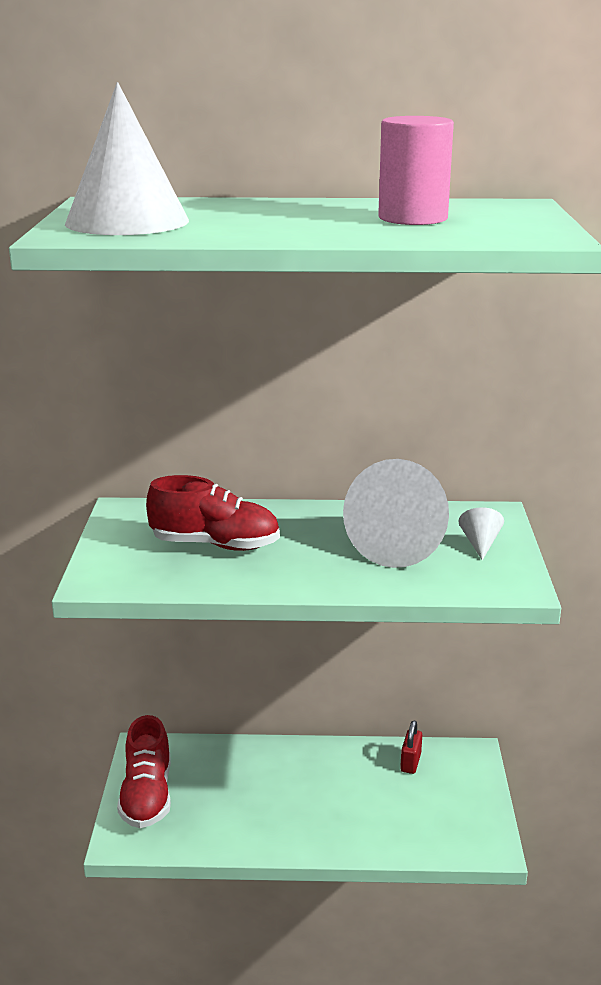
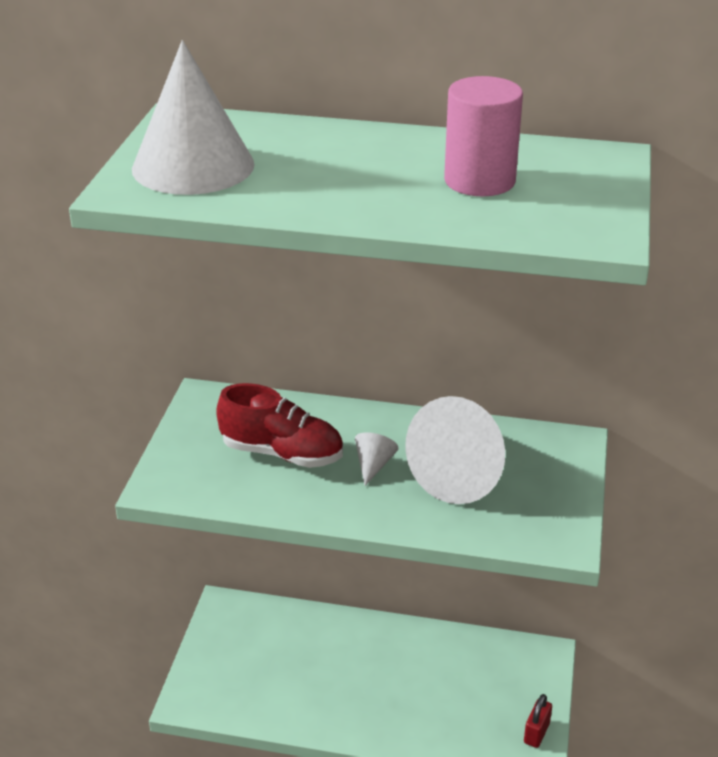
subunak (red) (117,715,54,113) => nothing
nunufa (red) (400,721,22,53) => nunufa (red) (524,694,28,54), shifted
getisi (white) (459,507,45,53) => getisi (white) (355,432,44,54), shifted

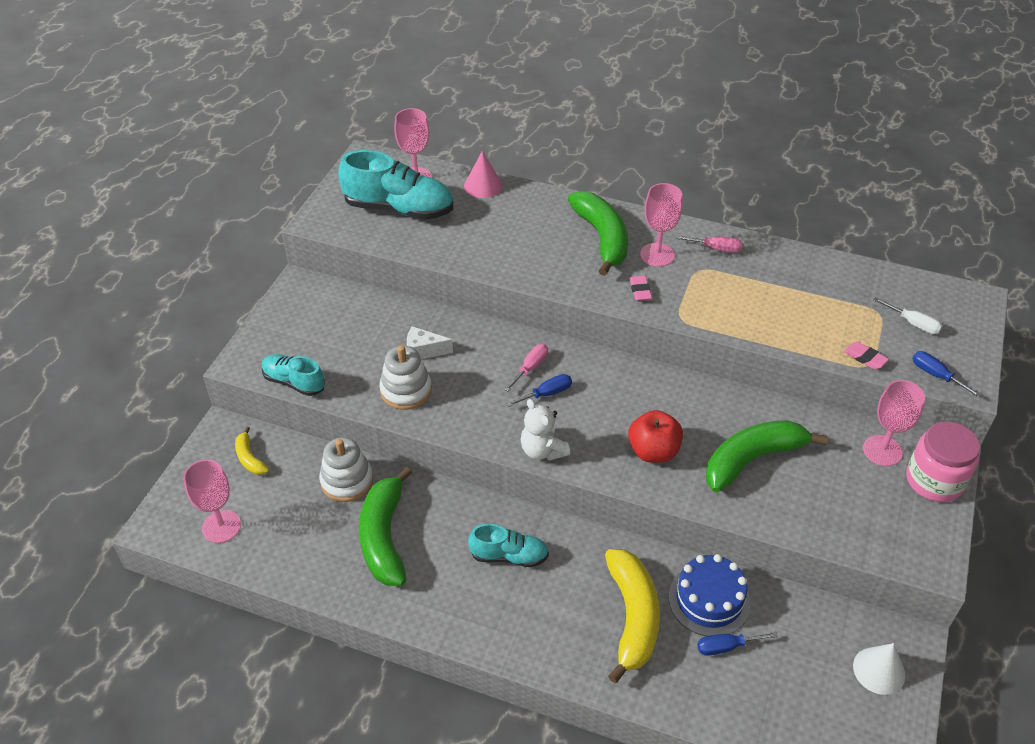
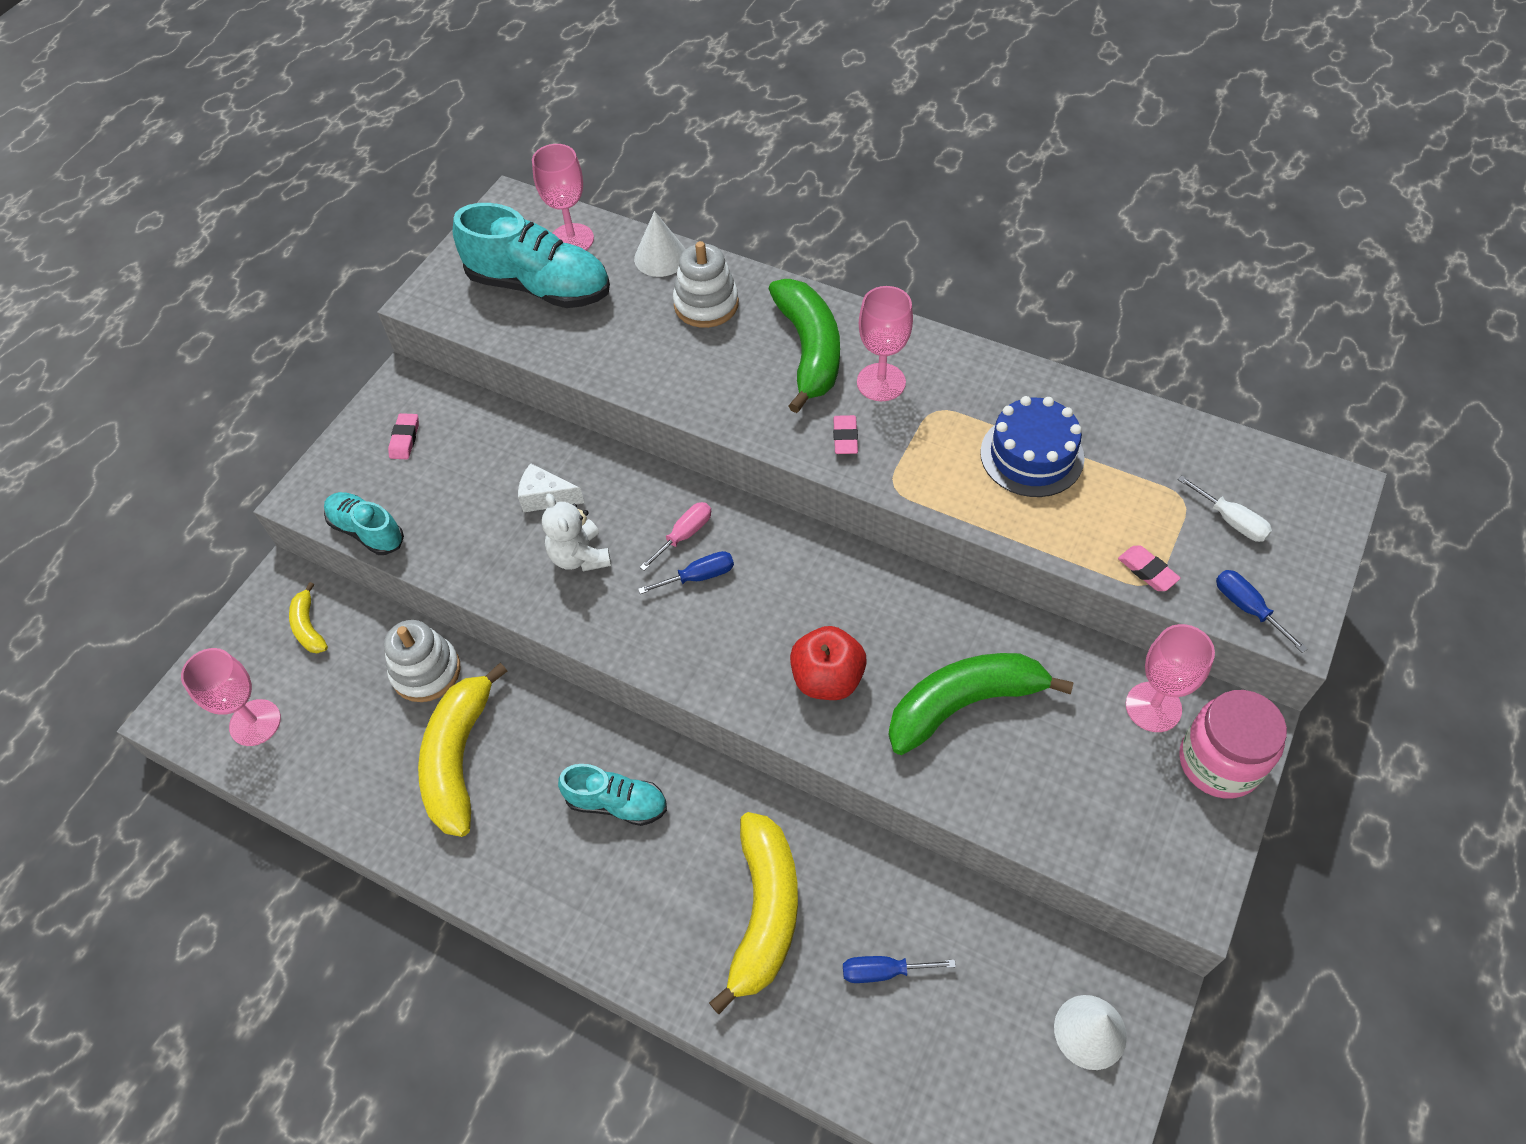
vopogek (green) (359,467,53,119) => vopogek (yellow) (418,663,89,174)
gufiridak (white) (379,345,53,65) => gufiridak (white) (673,241,66,87), shifted
getisi (pink) (464,151,39,47) => getisi (white) (634,211,51,66)
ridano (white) (520,399,50,62) => ridano (white) (542,493,69,78), shifted
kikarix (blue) (668,554,83,82) => kikarix (blue) (980,396,105,101), shifted
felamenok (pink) (675,236,67,17) => nothing
nothing => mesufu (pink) (388,413,31,46)

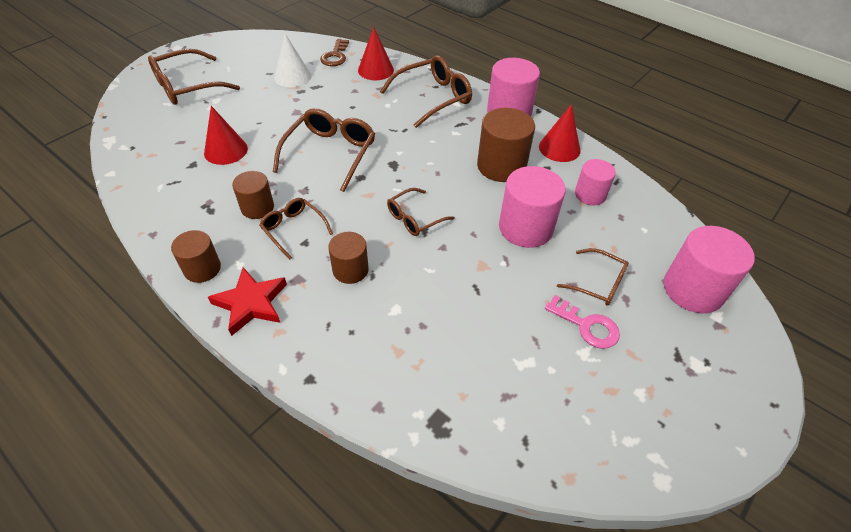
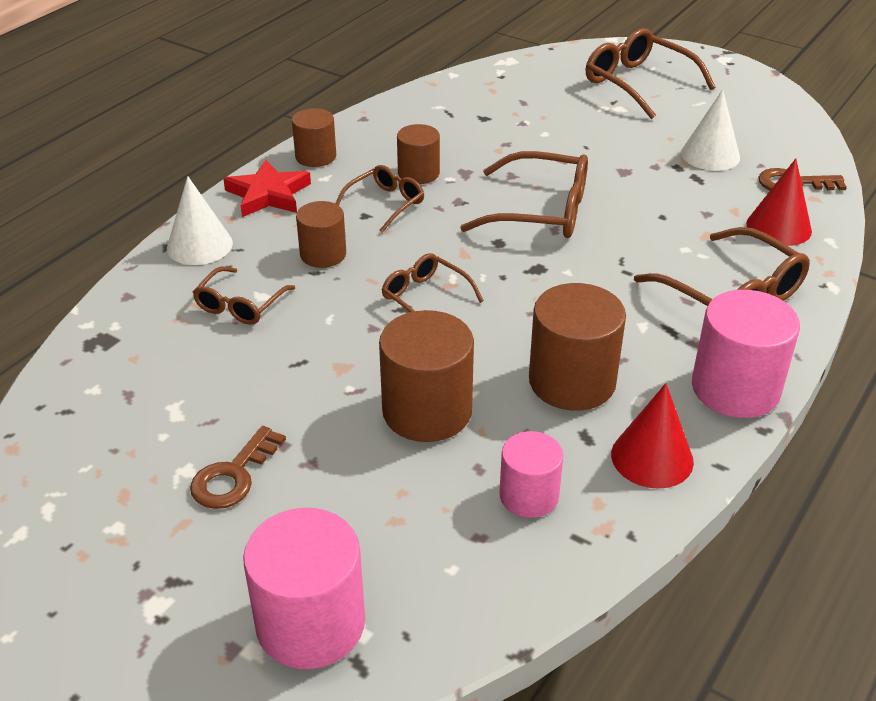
getisi (red) (204,106,44,59) => nothing
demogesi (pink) (499,166,67,82) => demogesi (brown) (379,310,95,132)
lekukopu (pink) (545,295,75,54) => lekukopu (brown) (190,426,96,83)
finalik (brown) (557,248,72,58) => finalik (brown) (193,266,102,59), shifted
nothing => getisi (white) (167,176,66,89)

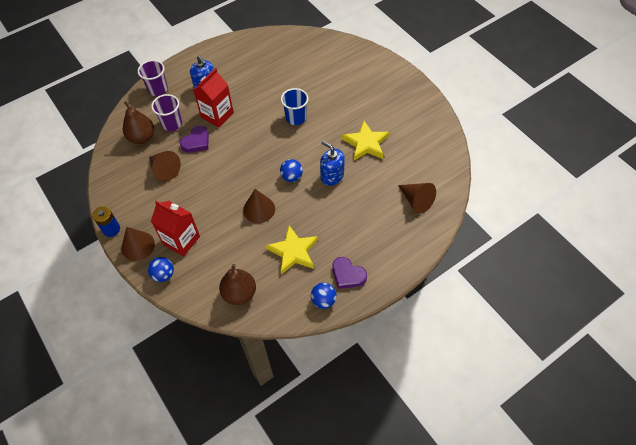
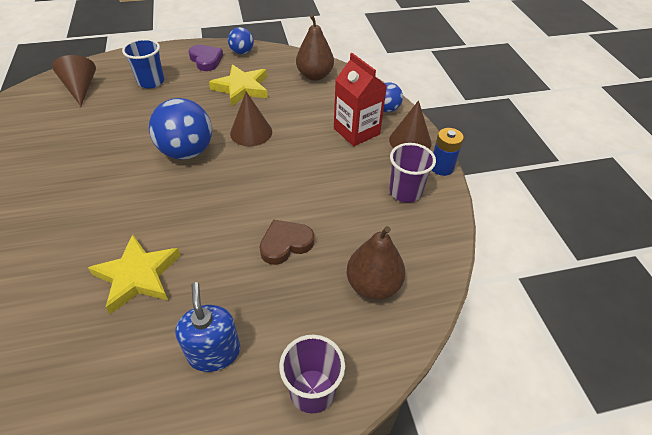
getisi (brown) (149,151,32,30) => nothing
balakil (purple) (151,94,31,37) => balakil (purple) (389,143,47,60), shifted
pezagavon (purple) (180,126,29,27) => pezagavon (brown) (259,219,55,46)
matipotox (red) (193,68,41,60) => nothing
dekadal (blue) (280,159,23,23) => dekadal (blue) (149,98,63,62), x1.83
balakil (blue) (281,88,27,37) => balakil (blue) (122,39,42,49), shifted
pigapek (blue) (320,141,25,45) => nothing
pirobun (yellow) (342,121,47,40) => pirobun (yellow) (88,234,93,80), shifted

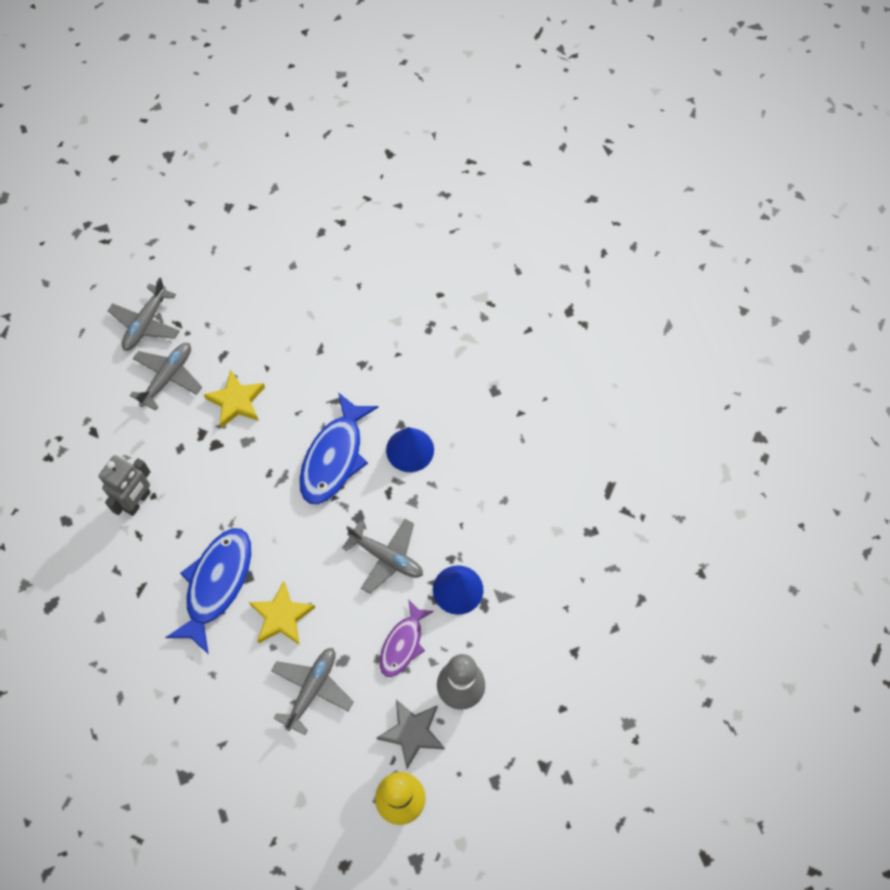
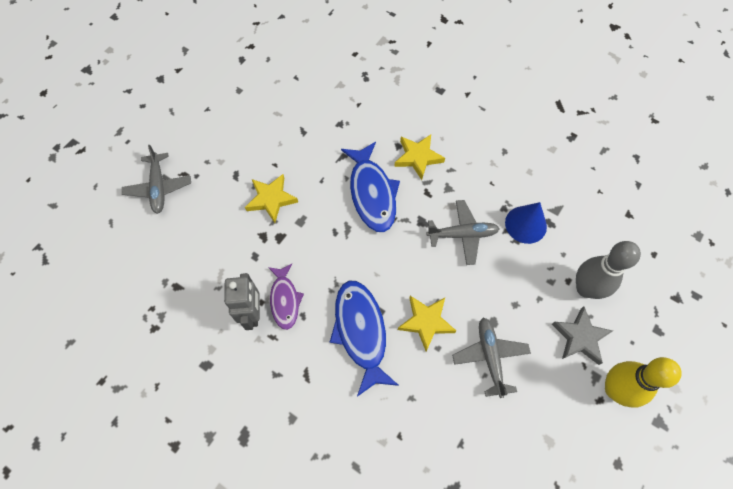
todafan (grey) (130,343,72,68) => nothing
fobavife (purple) (380,599,54,78) => fobavife (purple) (268,264,36,66), shifted
getisi (blue) (386,427,48,45) => pirobun (yellow) (394,134,51,46)

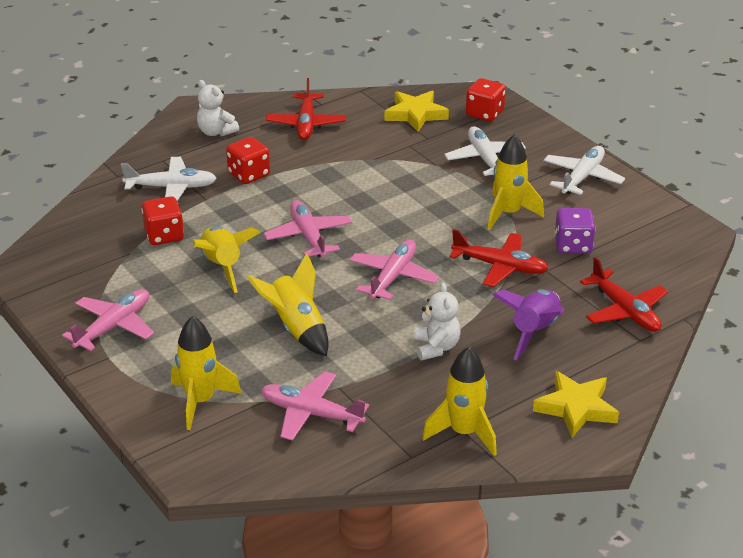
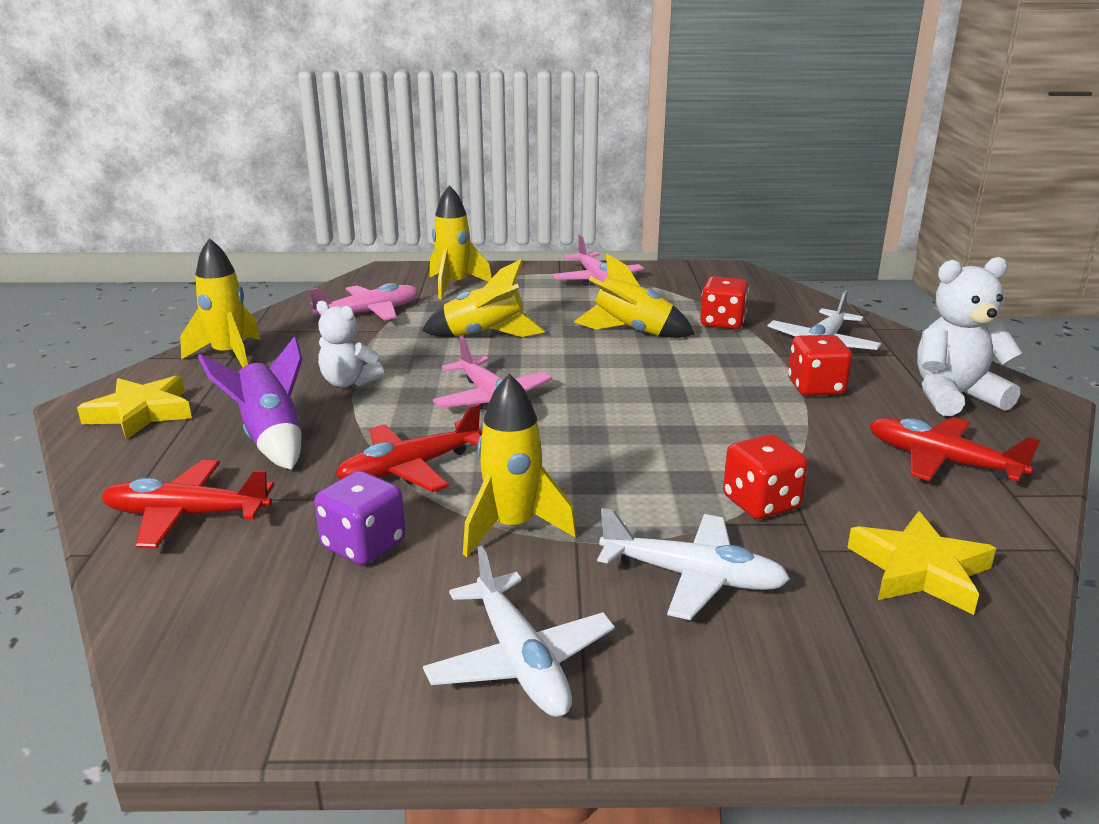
ridano (white) (197,80,42,56) => ridano (white) (917,257,106,159), x1.56
todafan (pink) (264,200,88,58) => nothing
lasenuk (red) (466,78,40,44) => lasenuk (red) (723,434,85,85), shifted

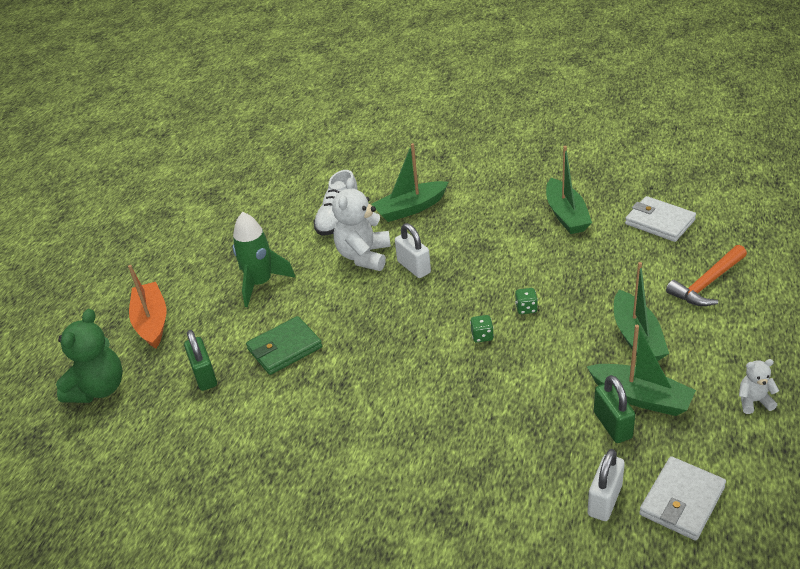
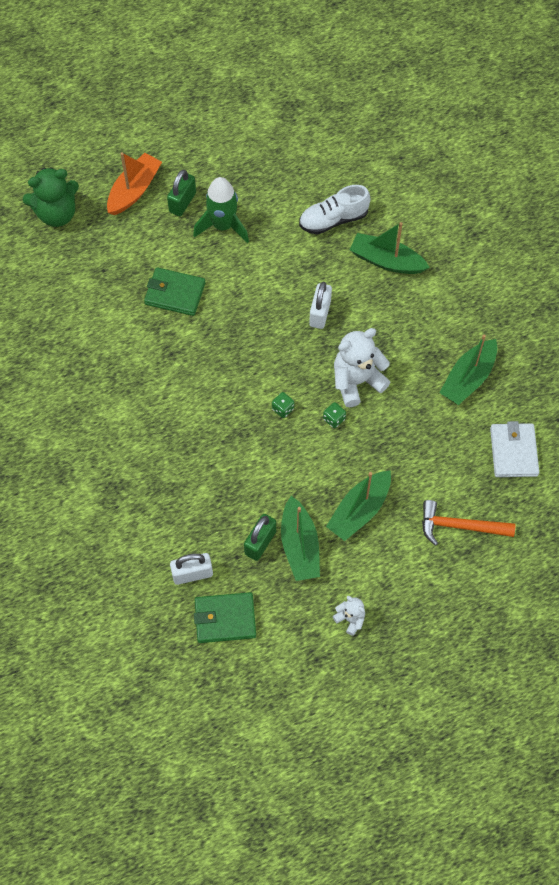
nunufa (green) (184,330,33,61) => nunufa (green) (167,170,29,46), shifted
ridano (white) (332,178,59,93) => ridano (white) (334,328,57,79), shifted
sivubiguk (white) (639,456,87,85) => sivubiguk (green) (194,592,62,51)

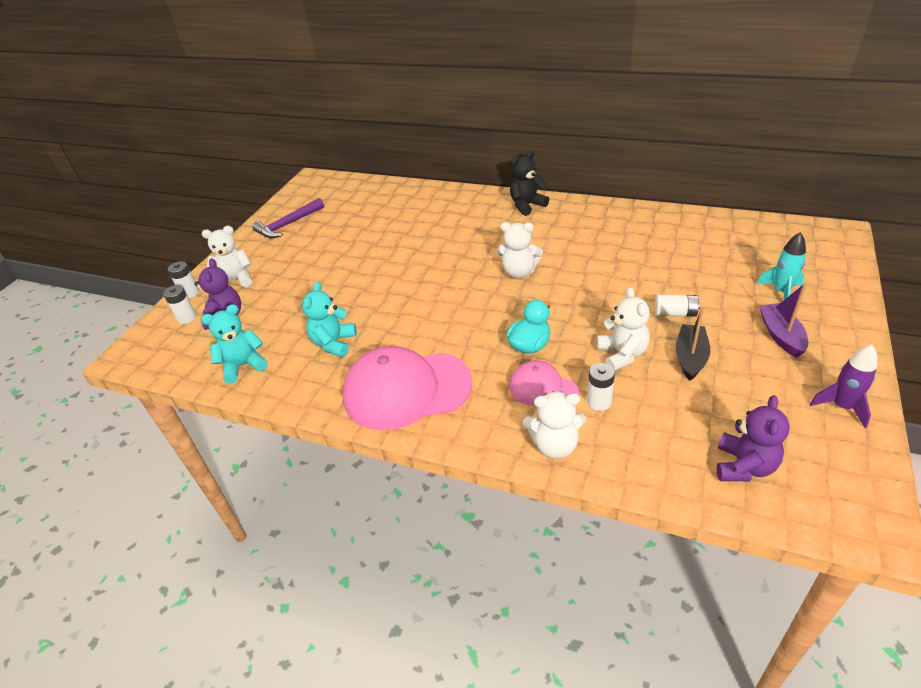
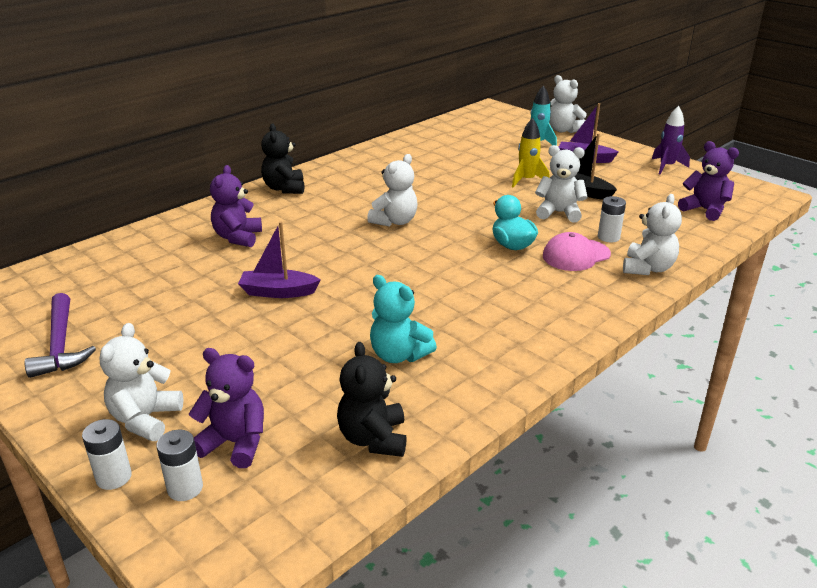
ridano (turquoise) (201,304,67,80) => ridano (black) (337,342,70,115)
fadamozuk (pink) (342,346,130,84) => nothing
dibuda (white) (655,295,45,22) => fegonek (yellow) (512,118,38,69)
nothing => ridano (purple) (210,165,52,82)
nothing => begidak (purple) (238,221,83,77)
nothing => ridano (white) (549,75,38,58)

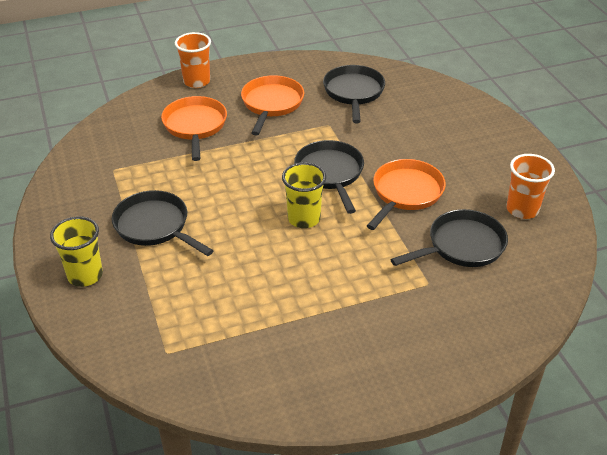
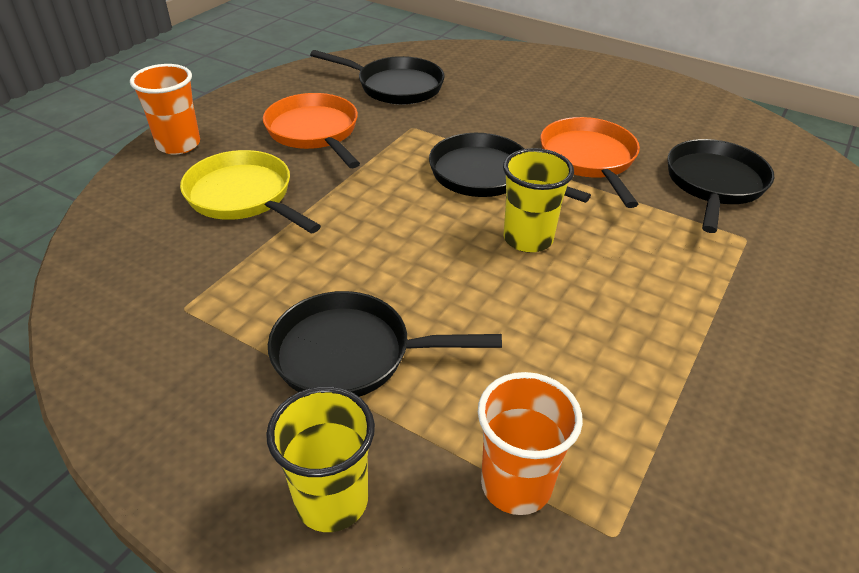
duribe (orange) (161,96,66,65) => duribe (yellow) (180,150,141,83)
duribe (black) (323,65,62,58) => duribe (black) (310,50,135,55), 150 degrees clockwise
balakil (orange) (506,154,49,65) => balakil (orange) (478,372,105,143), shifted

